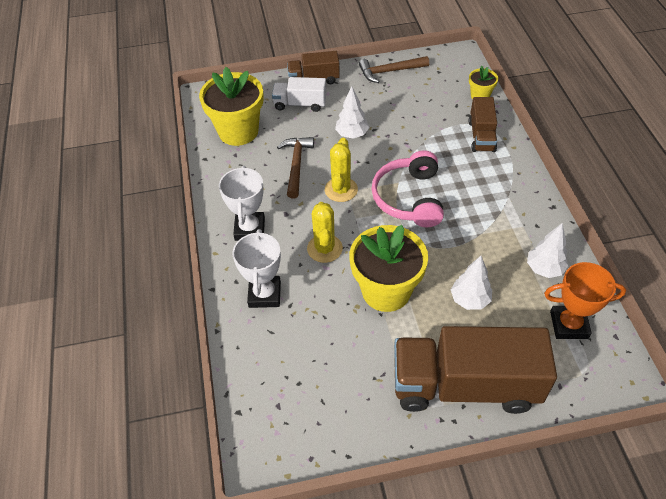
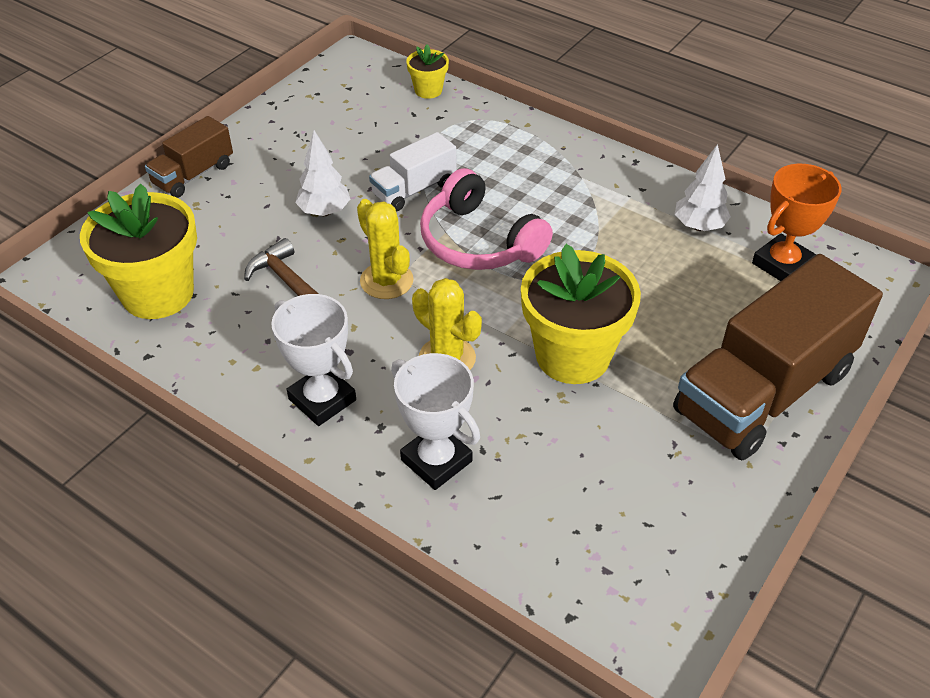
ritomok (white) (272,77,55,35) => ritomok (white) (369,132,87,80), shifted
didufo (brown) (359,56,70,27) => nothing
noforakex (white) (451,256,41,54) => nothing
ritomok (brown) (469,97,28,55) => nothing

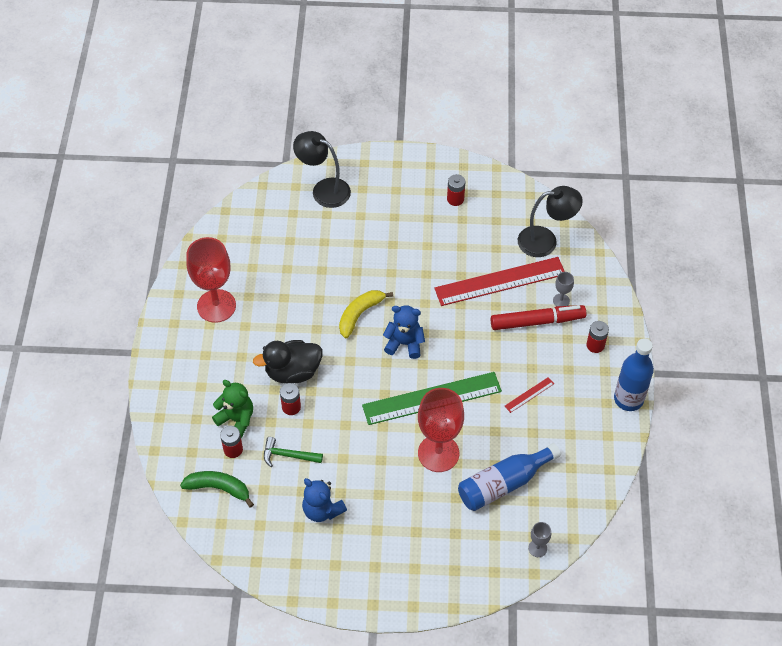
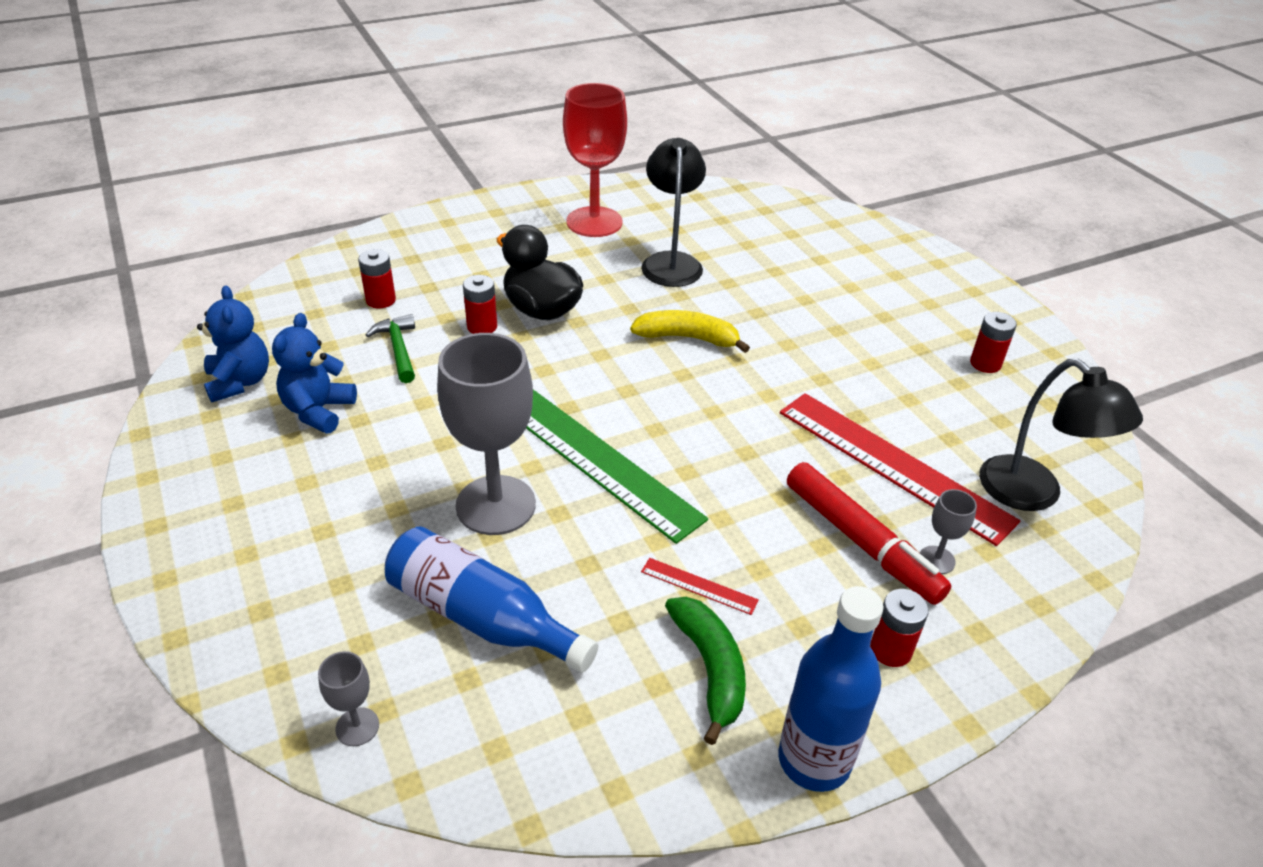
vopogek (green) (180,471,74,37) => vopogek (green) (665,597,81,148), shifted
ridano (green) (212,380,41,58) => nothing
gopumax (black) (293,131,58,77) => gopumax (black) (641,138,65,149), shifted
ridano (blue) (383,305,42,54) => ridano (blue) (197,286,72,117), shifted
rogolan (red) (418,388,46,84) => rogolan (grey) (437,333,99,202)

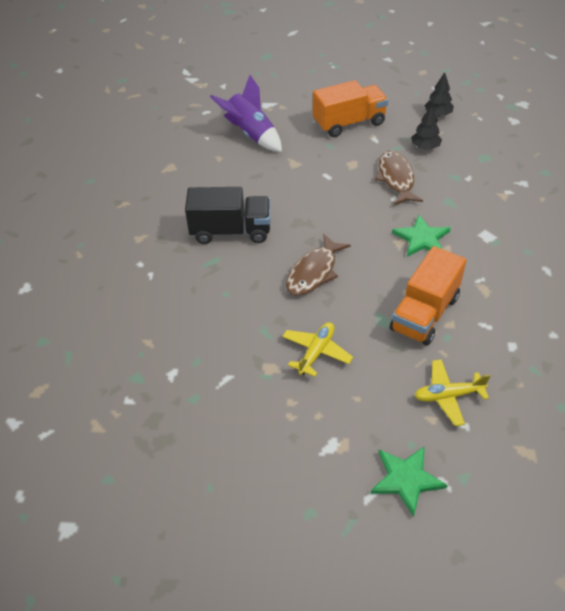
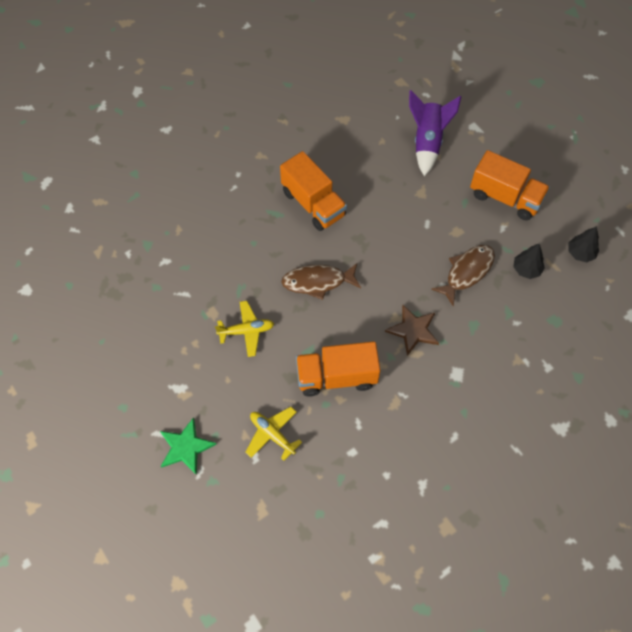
ritomok (black) (185,187,85,57) => ritomok (orange) (280,151,67,80)
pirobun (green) (392,215,59,42) => pirobun (brown) (385,305,54,51)

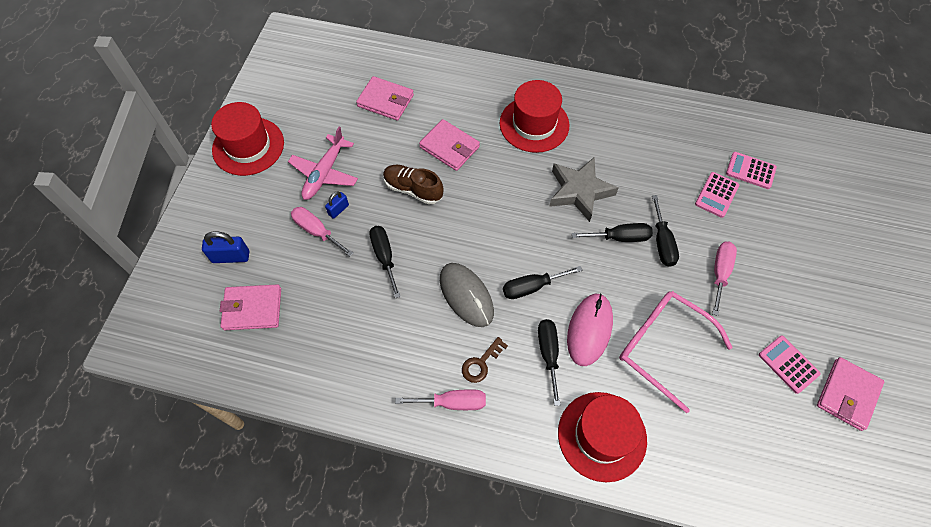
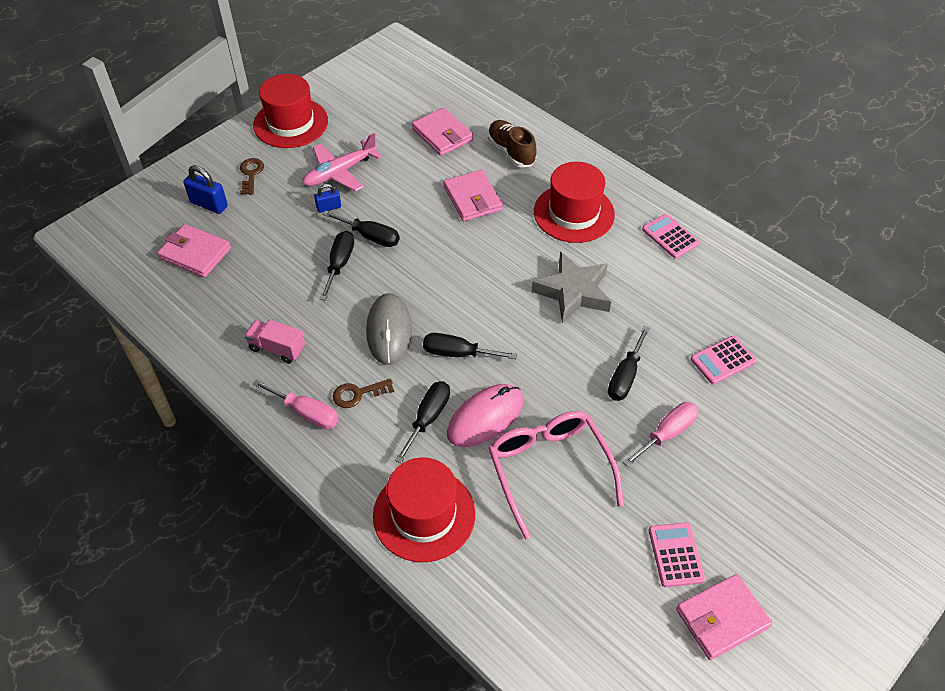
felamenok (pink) (291,207,63,50) => nothing
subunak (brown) (383,165,61,40) => subunak (brown) (488,120,48,47), shifted
felamenok (black) (572,223,81,19) => felamenok (black) (322,210,78,37), shifted
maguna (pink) (726,152,51,37) => maguna (pink) (642,214,58,45), shifted
nothing => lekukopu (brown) (240,158,24,37)
nothing => ritomok (pink) (244,320,61,44)

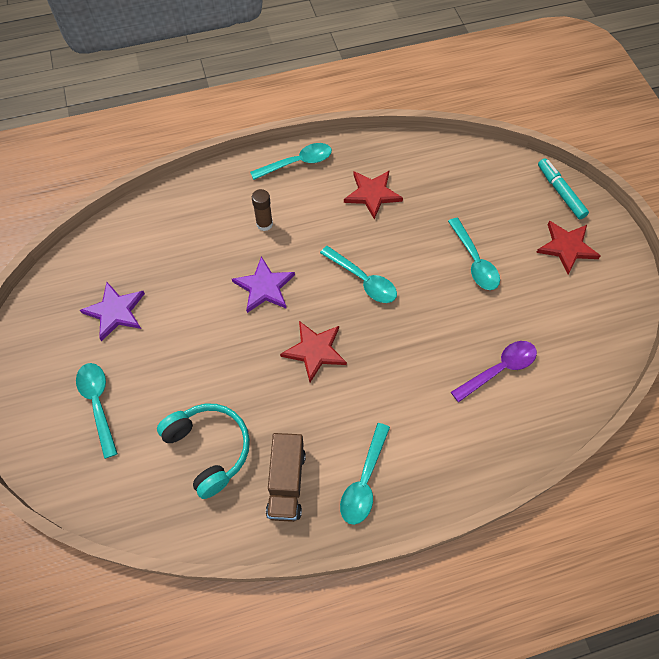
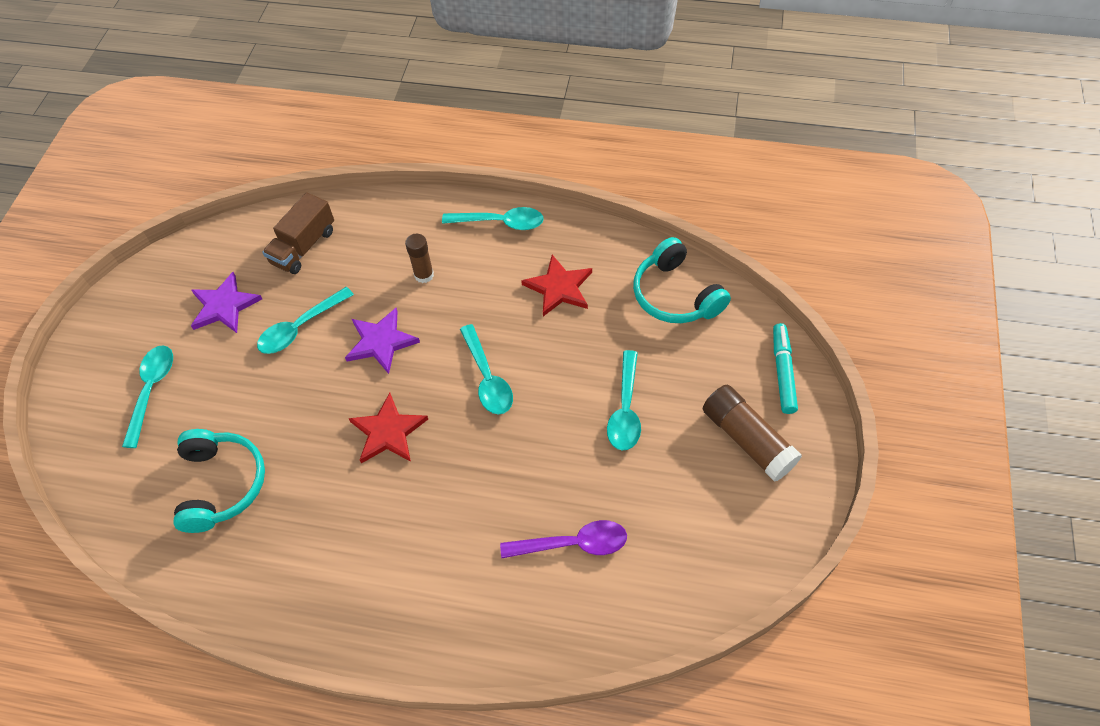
ritomok (brown) (266,433,40,89) => ritomok (brown) (262,192,72,82), shifted
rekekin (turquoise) (340,423,50,102) => rekekin (turquoise) (257,287,97,67), shifted
pirobun (red) (536,221,64,53) => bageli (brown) (703,385,99,97)
nothing => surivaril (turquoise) (633,237,98,86)

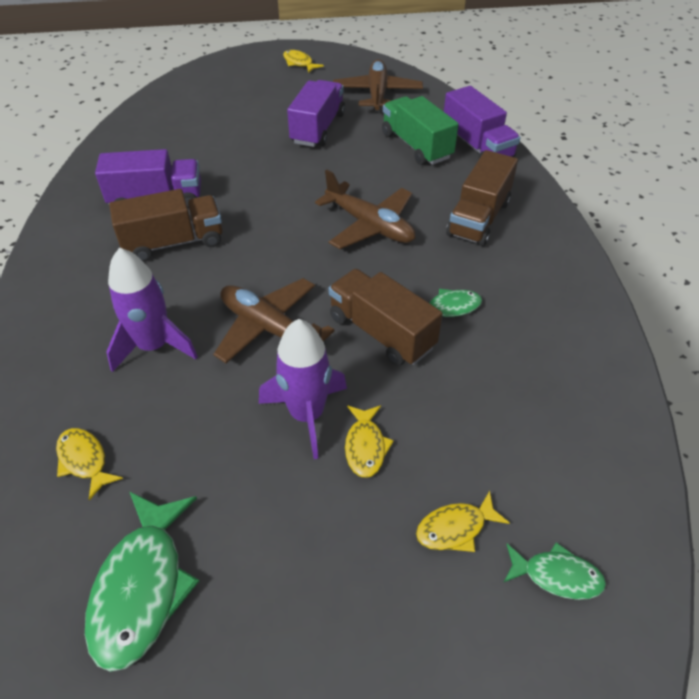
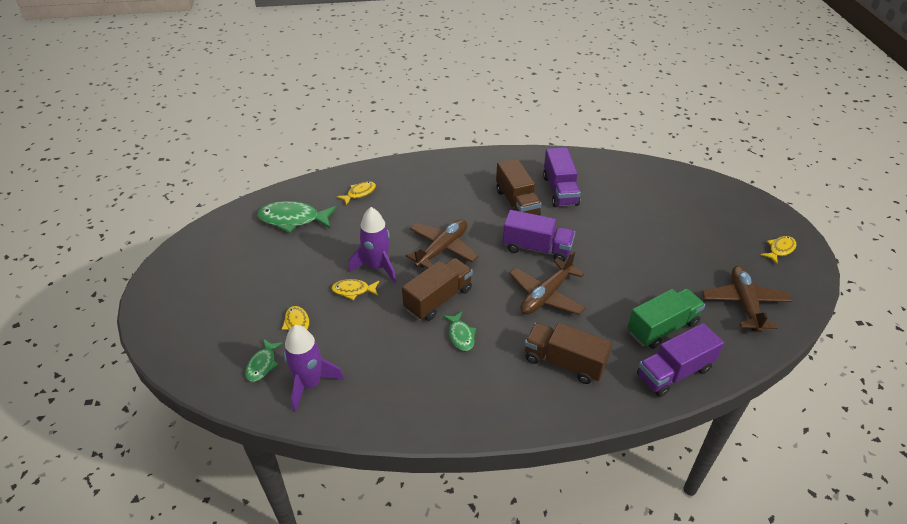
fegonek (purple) (106,247,92,125) => fegonek (purple) (284,325,60,87), shifted
ritomok (purple) (287,80,58,67) => ritomok (purple) (503,210,72,52), shifted
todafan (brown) (333,59,90,54) => todafan (brown) (702,266,90,67), 90 degrees counterclockwise

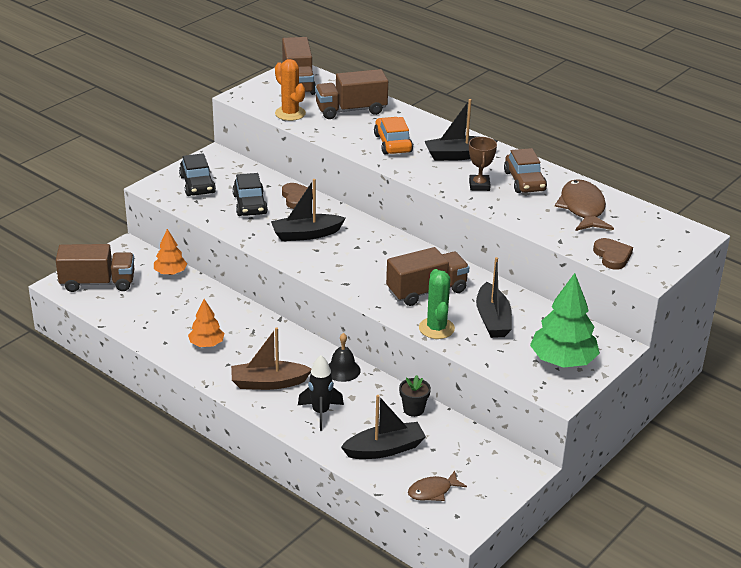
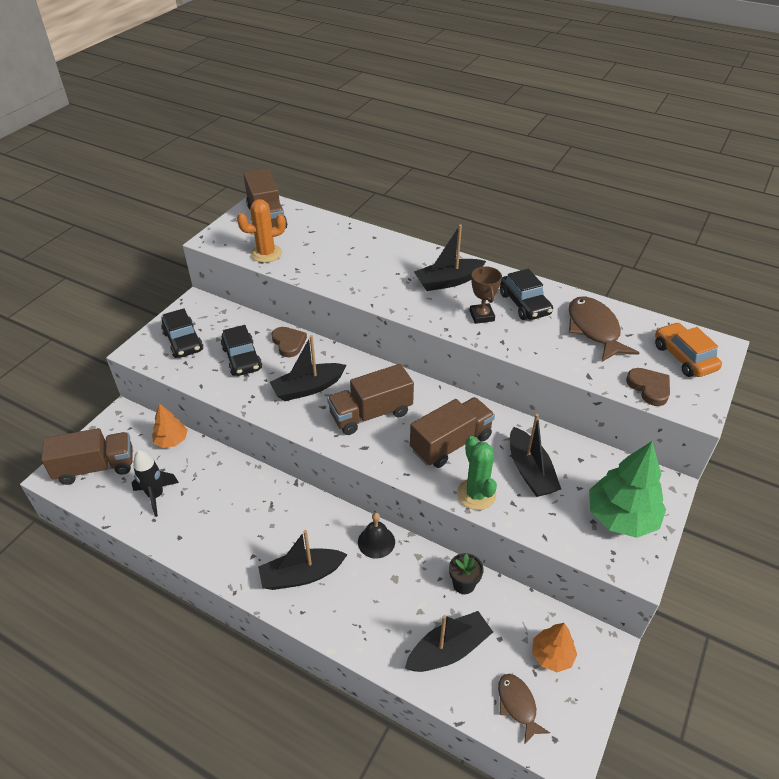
noforakex (orange) (188,299,37,48) => noforakex (orange) (532,623,45,49), shifted
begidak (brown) (231,327,81,63) => begidak (black) (258,530,90,60)
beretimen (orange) (275,59,31,62) => beretimen (orange) (237,199,49,64), 60 degrees counterclockwise
fegonek (black) (298,355,46,76) => fegonek (black) (132,450,47,67), shifted
ritomok (brown) (315,69,73,50) => ritomok (brown) (327,364,87,71), shifted
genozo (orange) (374,117,39,38) => genozo (orange) (655,322,67,55), shifted
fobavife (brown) (408,471,59,30) => fobavife (brown) (498,674,52,71), 105 degrees clockwise
genozo (brown) (504,148,43,45) => genozo (black) (500,269,53,51)

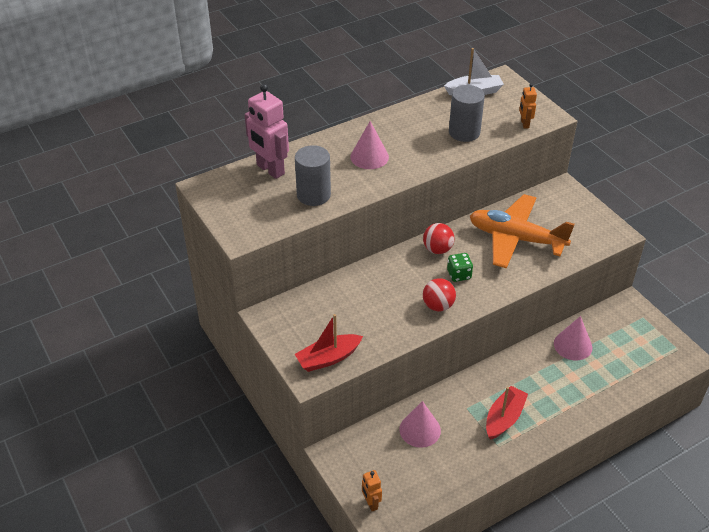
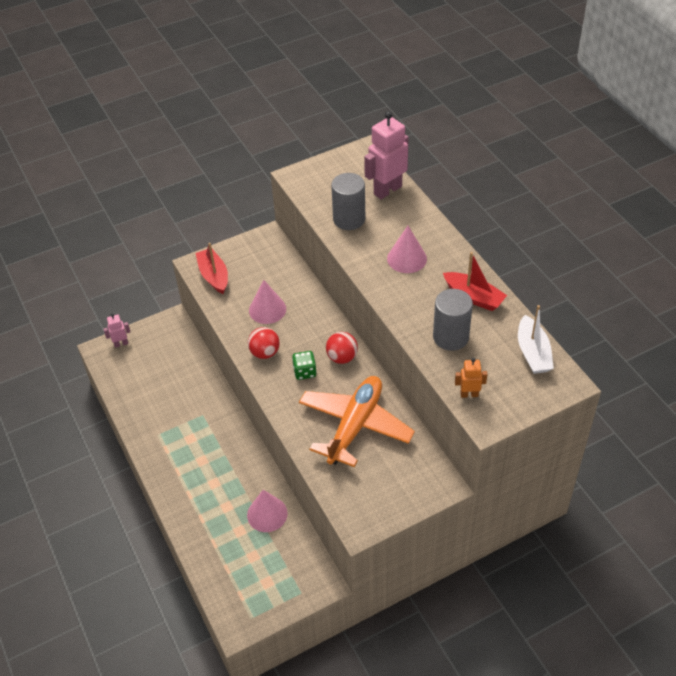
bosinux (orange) (362,470,20,41) => bosinux (pink) (104,313,26,35)
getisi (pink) (399,401,42,47) => getisi (pink) (249,280,37,44), shifted
begidak (red) (486,386,42,54) => begidak (red) (443,252,64,59), shifted

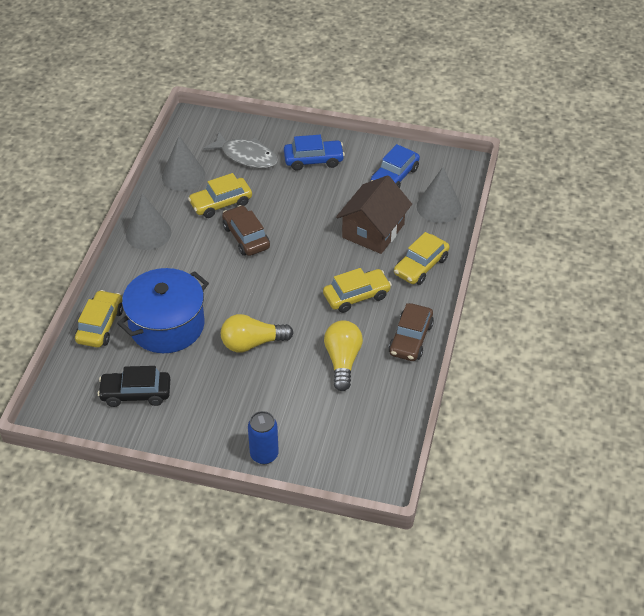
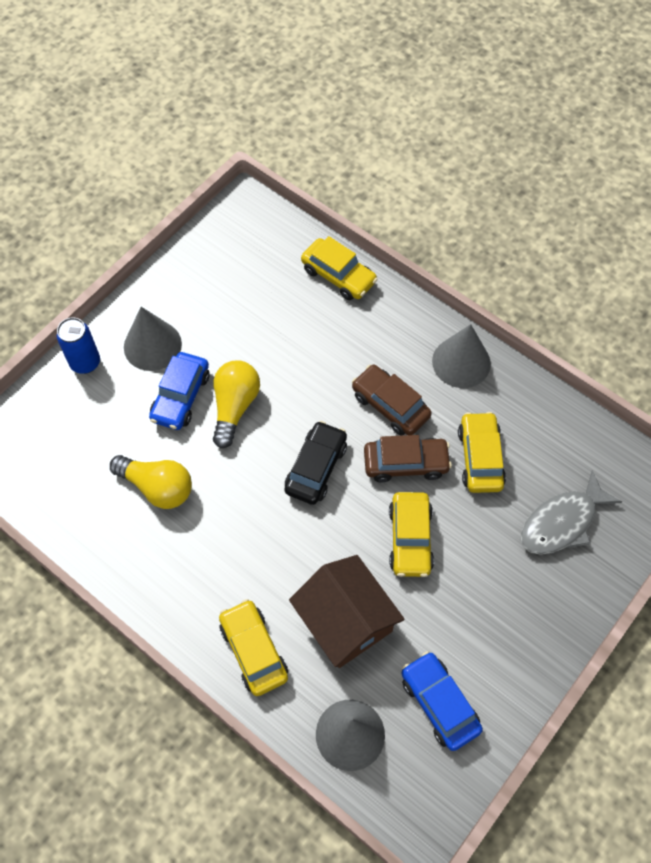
genozo (black) (97,366,73,41) => genozo (black) (284,421,63,84), shifted
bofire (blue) (117,268,92,85) => nothing
getisi (grey) (162,136,44,55) => getisi (grey) (124,307,58,64), shifted
genozo (blue) (284,135,61,36) => genozo (blue) (149,352,60,78), shifted
genozo (yellow) (323,268,69,45) => genozo (yellow) (389,492,45,85), shifted
genozo (brown) (388,303,46,58) => genozo (brown) (352,364,80,72), shifted

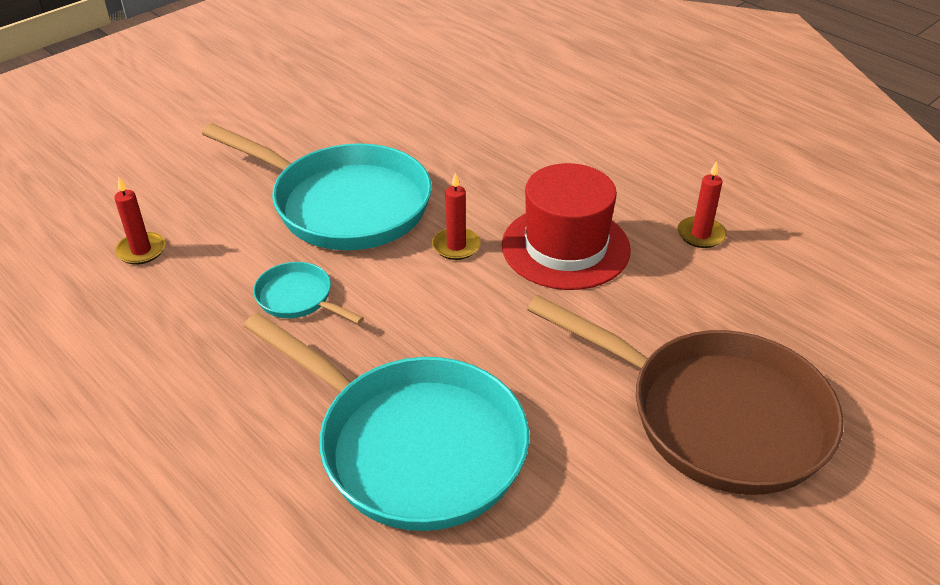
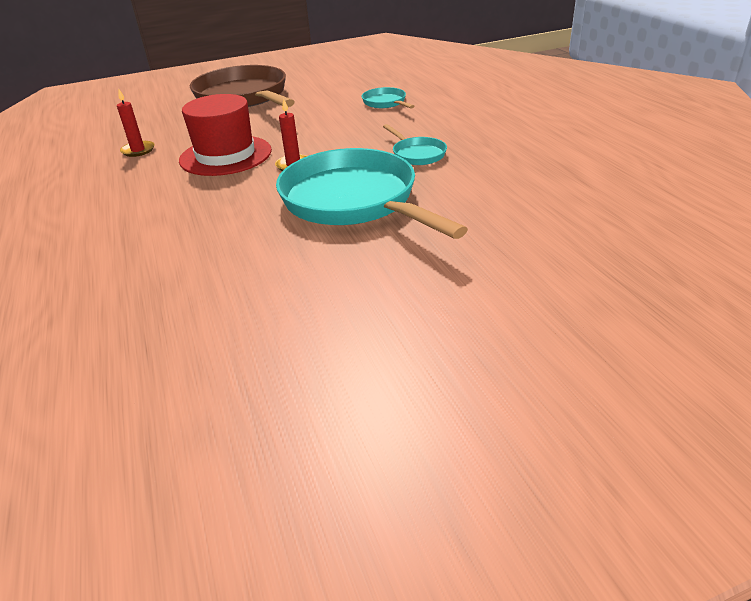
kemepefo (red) (114,177,51,88) => nothing
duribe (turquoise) (243,312,286,219) => duribe (turquoise) (362,87,52,22), x0.44

